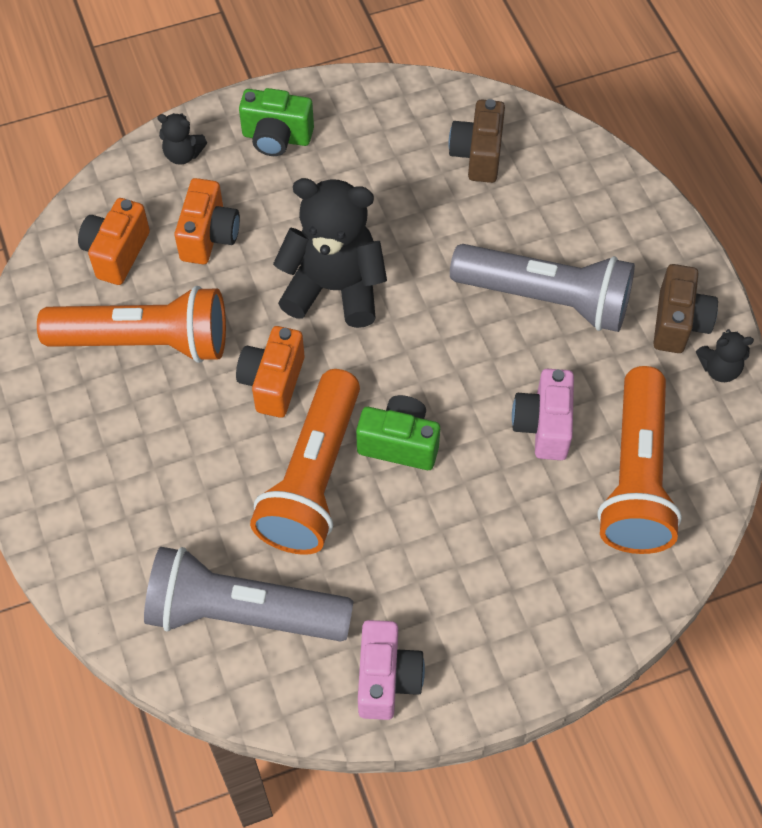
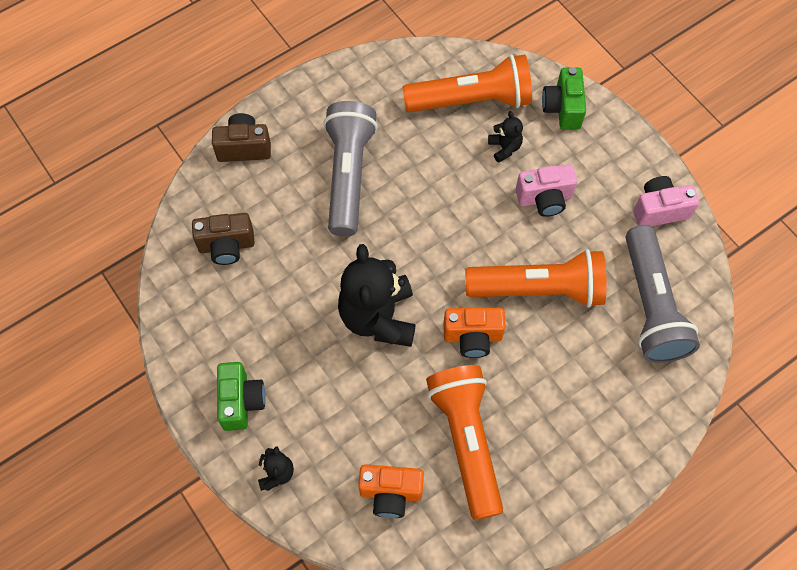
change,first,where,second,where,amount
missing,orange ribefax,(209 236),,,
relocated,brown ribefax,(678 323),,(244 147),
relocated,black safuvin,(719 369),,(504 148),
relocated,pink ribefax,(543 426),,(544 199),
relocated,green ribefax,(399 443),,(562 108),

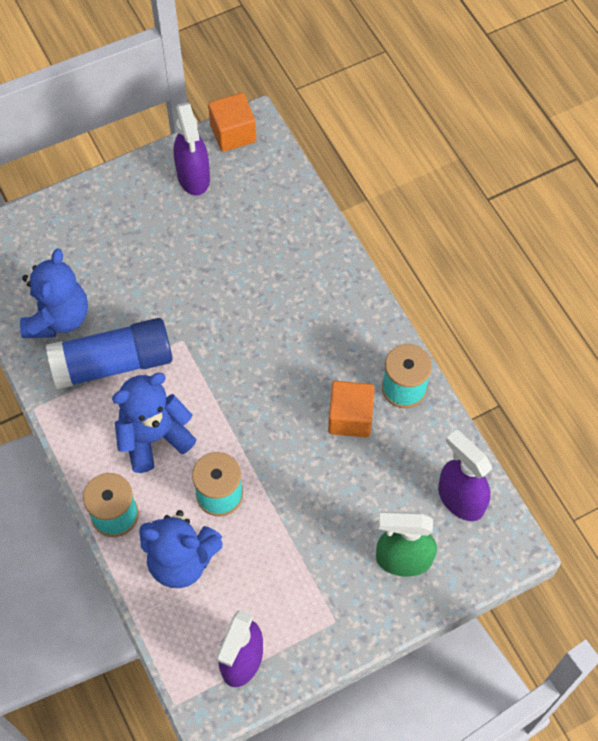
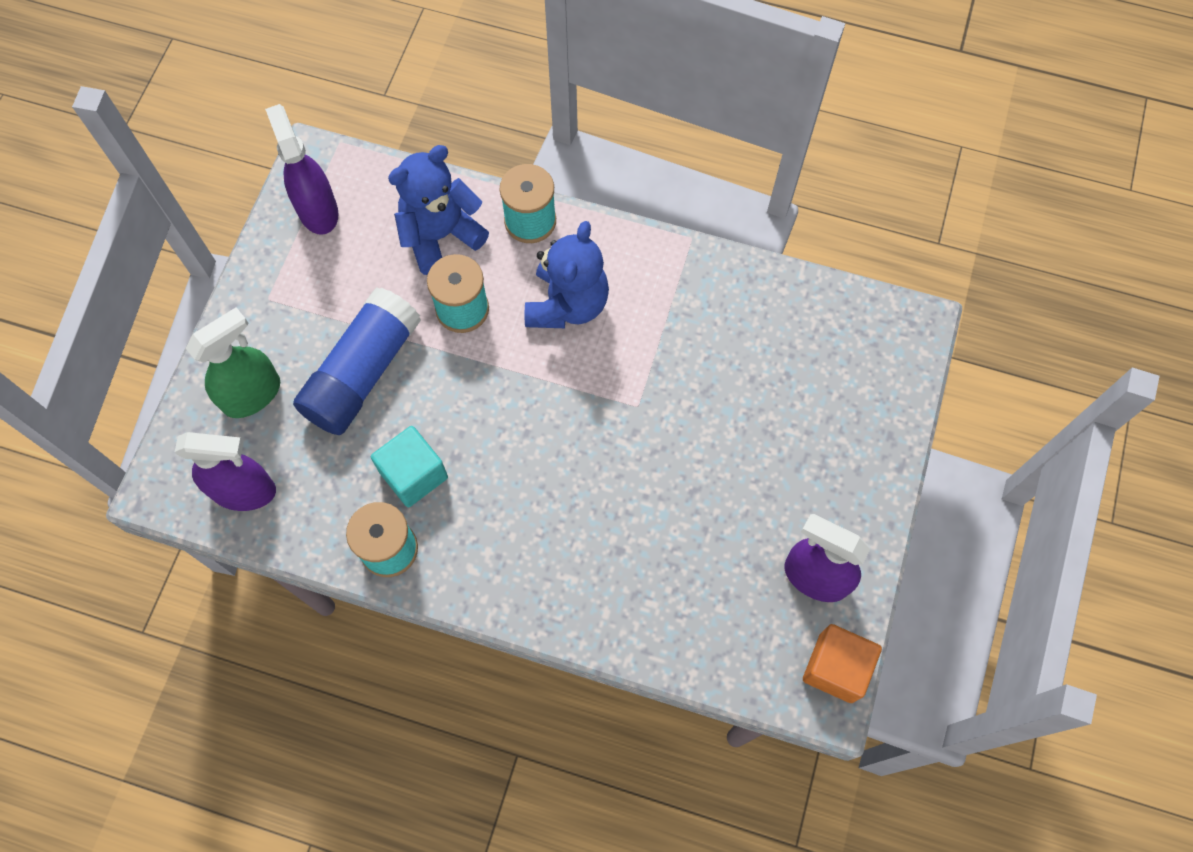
change,first,where,second,where,amount
missing,blue safuvin,(58 317),,,
relocated,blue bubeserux,(113 363),,(362 373),
colour,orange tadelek,(350 417),turquoise tadelek,(413 475),

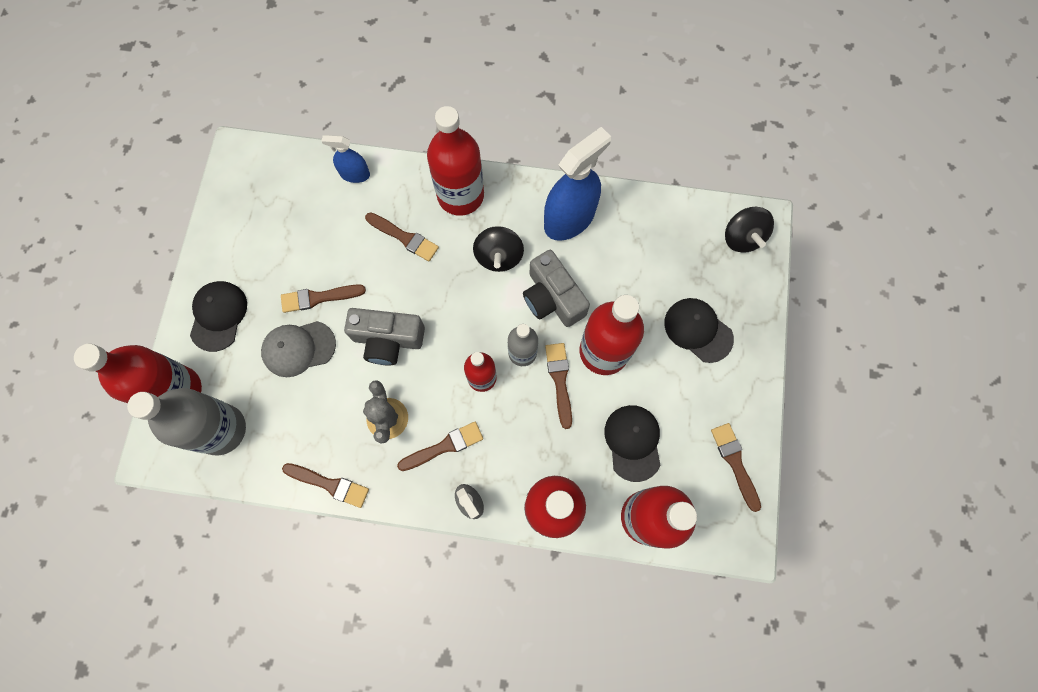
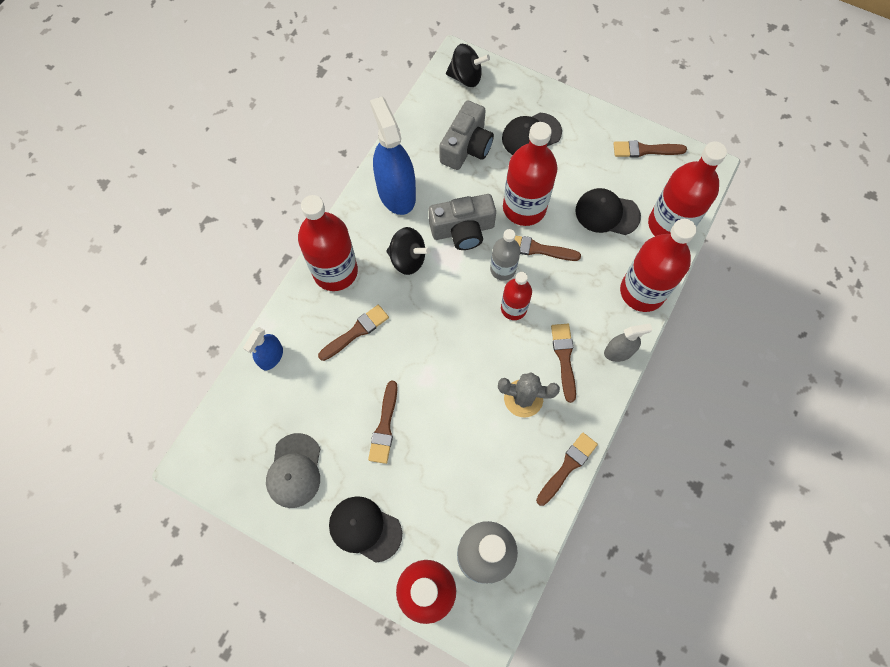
change,first,where,second,where,amount
relocated,grey ribefax,(388 340),,(466 147),
relocated,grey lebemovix,(298 348),,(294 471),

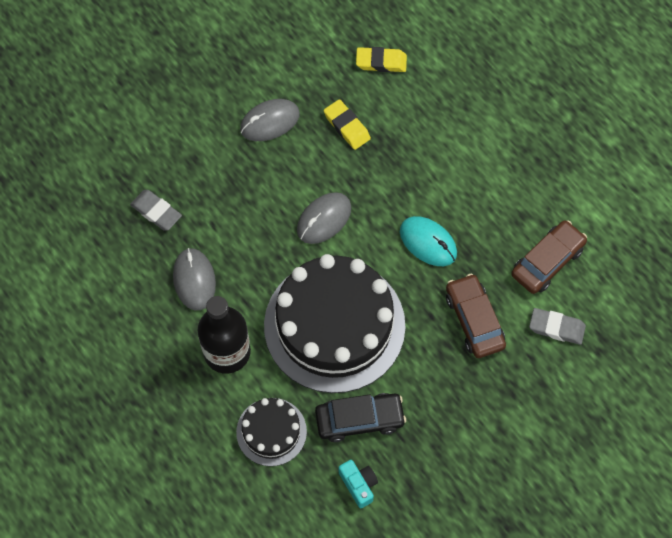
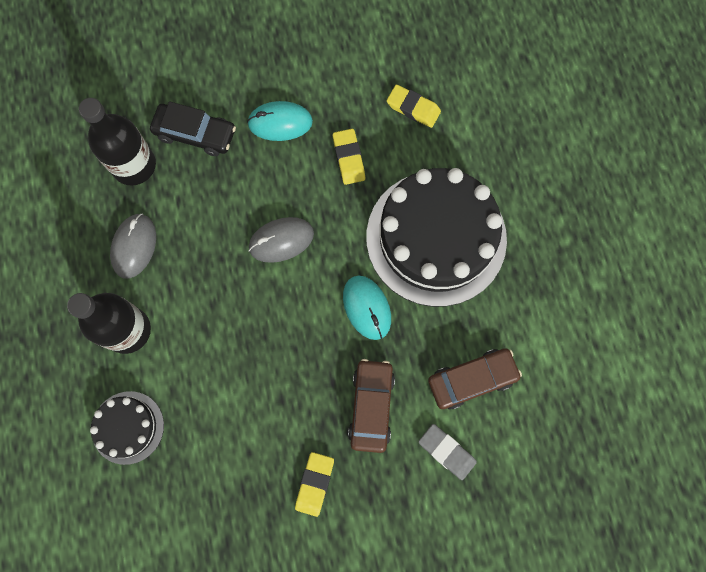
change,first,where,second,where,amount
colour,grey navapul,(270 122),turquoise navapul,(280 123),
exchanged,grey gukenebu,(156 212),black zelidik,(134 165),
relocated,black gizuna,(334 325),,(436 238),
relocated,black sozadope,(359 420),,(195 134),
missing,turquoise ribefax,(358 485),,,
appeared,,,yellow gukenebu,(314 484),

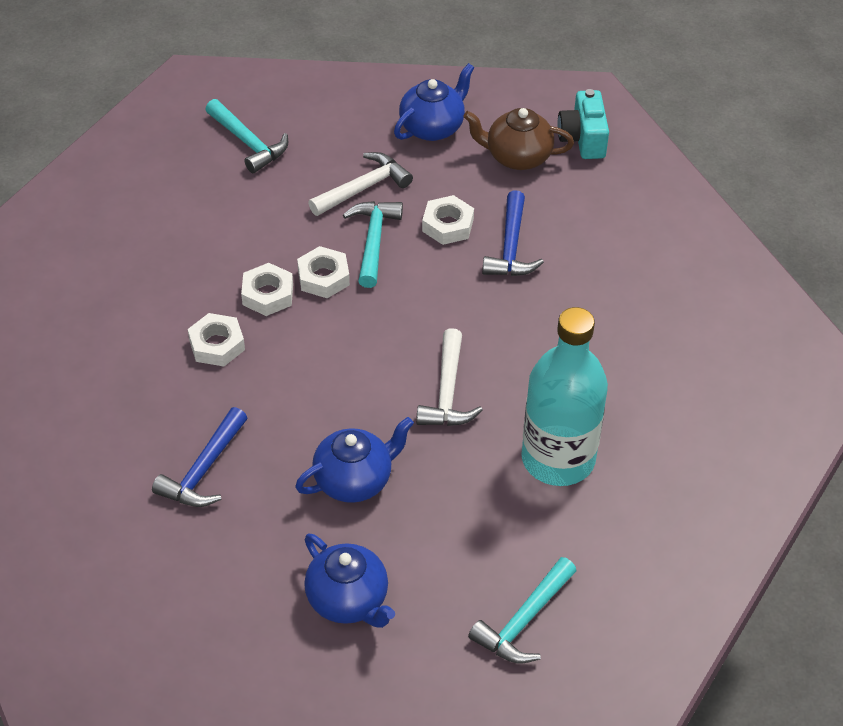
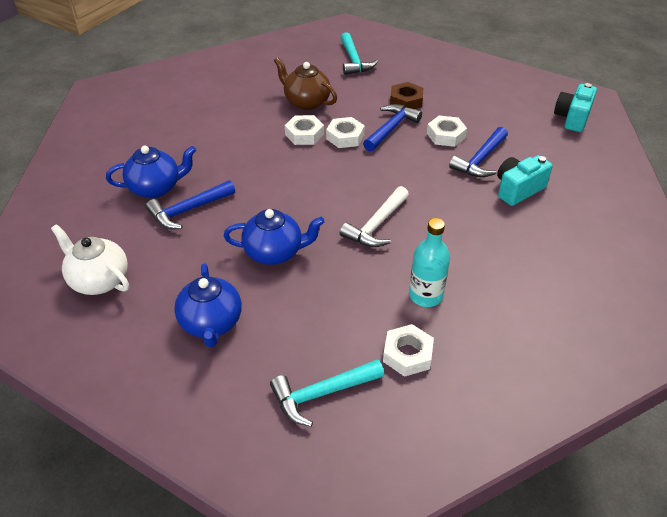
change,first,where,second,where,amount
relocated,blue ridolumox,(433 127),,(156 188),
relocated,brown ridolumox,(517 157),,(306 102),
exchanged,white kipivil,(363 188),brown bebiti,(406 101),
colour,turquoise kipivil,(373 241),blue kipivil,(391 128),
size,turquoise zelidik,(558 459),,(425 295),x0.57
relocated,white bebiti,(217 345),,(407 354),
appeared,,,turquoise ribefax,(518 189),
appeared,,,white ridolumox,(99 280),

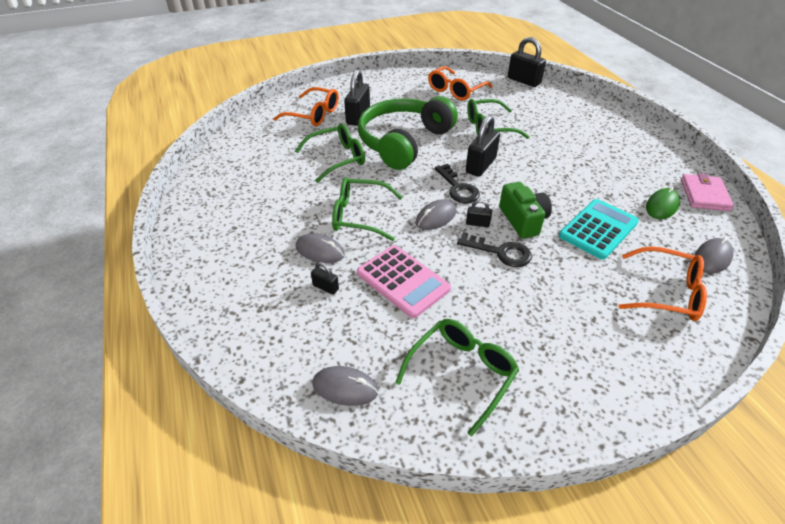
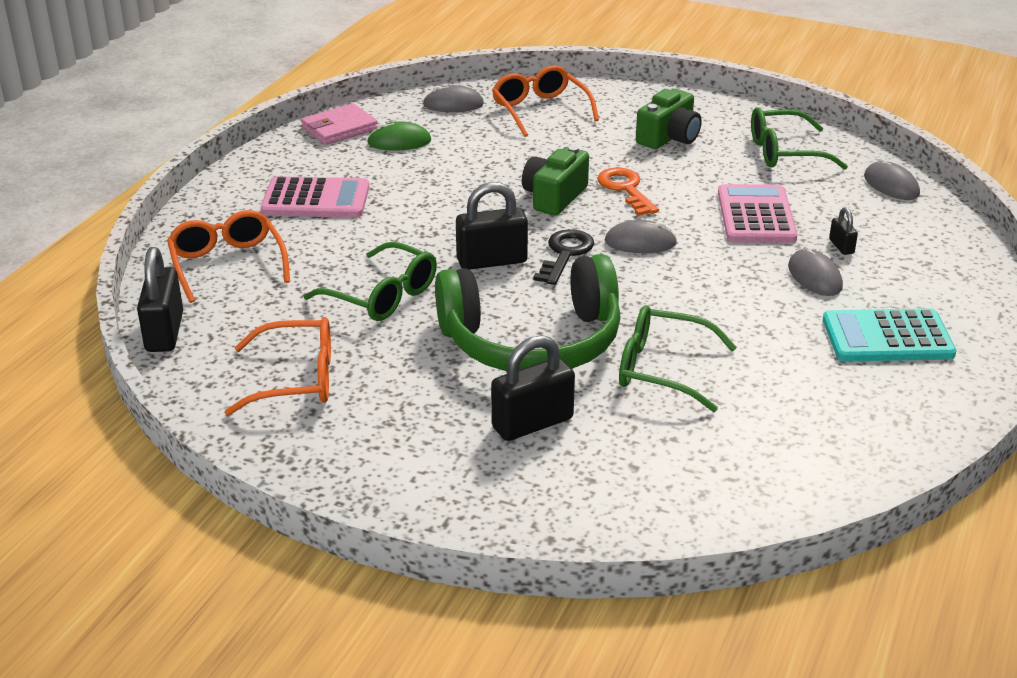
change,first,where,second,where,amount
relocated,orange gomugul,(314 115),,(227 264),
missing,green gomugul,(359 216),,,
missing,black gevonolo,(477 223),,,
relocated,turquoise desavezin,(598 229),,(887 337),
colour,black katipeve,(500 252),orange katipeve,(625 189),
appeared,,,green ribefax,(669 137),
appeared,,,pink desavezin,(316 199),

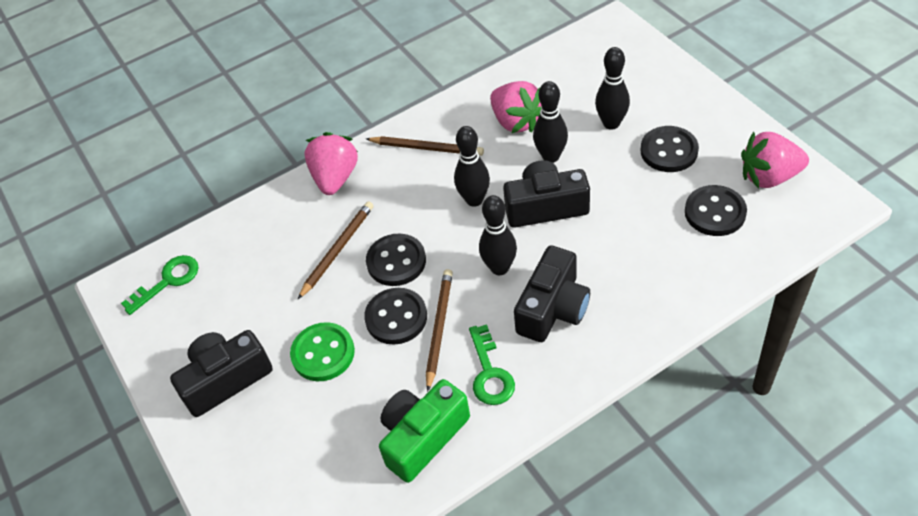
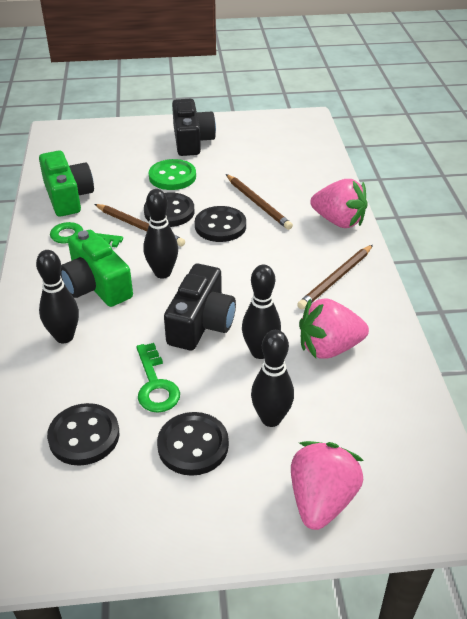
change,first,where,second,where,amount
relocated,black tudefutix,(474 200),,(64 337),
relocated,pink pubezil,(769 177),,(321 500),
colour,black ribefax,(553 308),green ribefax,(97 285),
relocated,green katipeve,(168 281),,(155 384),

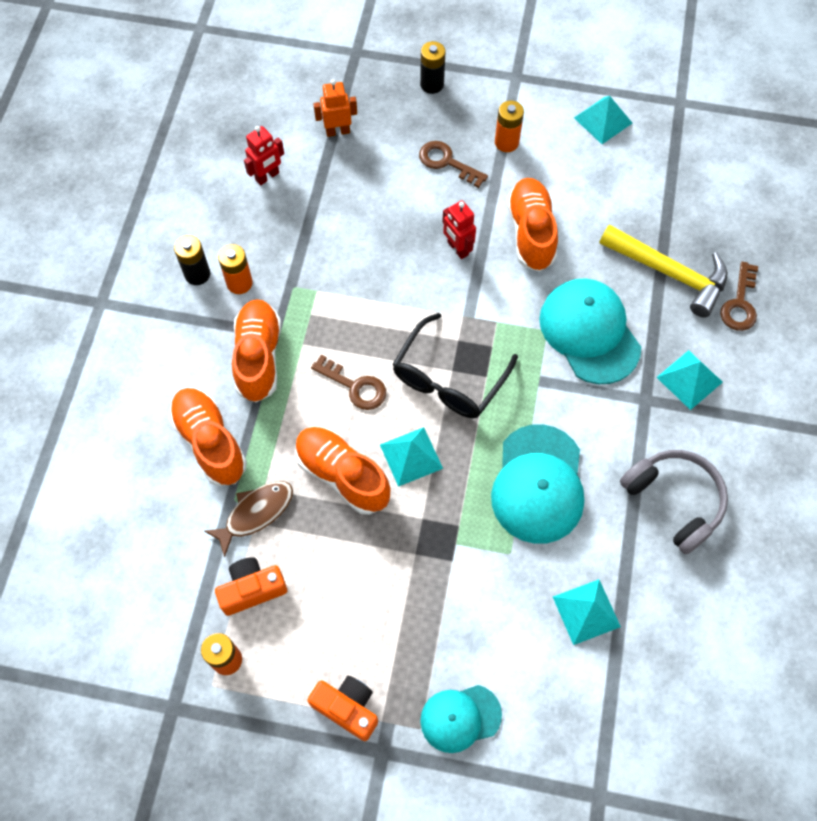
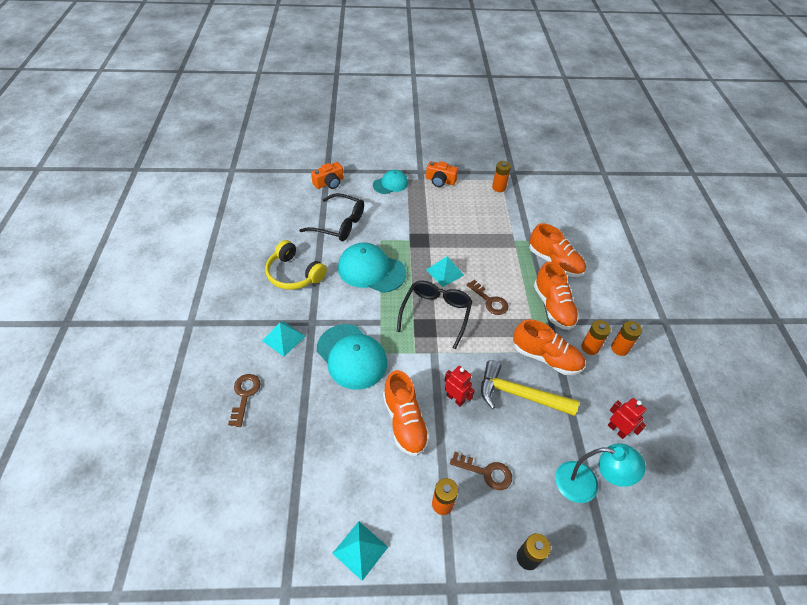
change,first,where,second,where,amount
exchanged,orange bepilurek,(337 131),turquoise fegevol,(586 484),
spun,red bepilurek,(267 176),,(617 430),105 degrees clockwise
relocated,yellow kipivil,(669 273),,(519 394),
colour,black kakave,(197 274),orange kakave,(619 348),
spun,brown katipeve,(355 386),,(490 301),150 degrees counterclockwise
spun,turquoise lebemovix,(538 484),,(371 270),60 degrees counterclockwise
relocated,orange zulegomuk,(342 475),,(546 357),
colour,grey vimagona,(674 501),yellow vimagona,(294 274),
missing,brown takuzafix,(255 513),,,
relocated,orange ribefax,(252 589),,(329 183),
exchanged,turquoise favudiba,(586 611),black gomugul,(338 224),

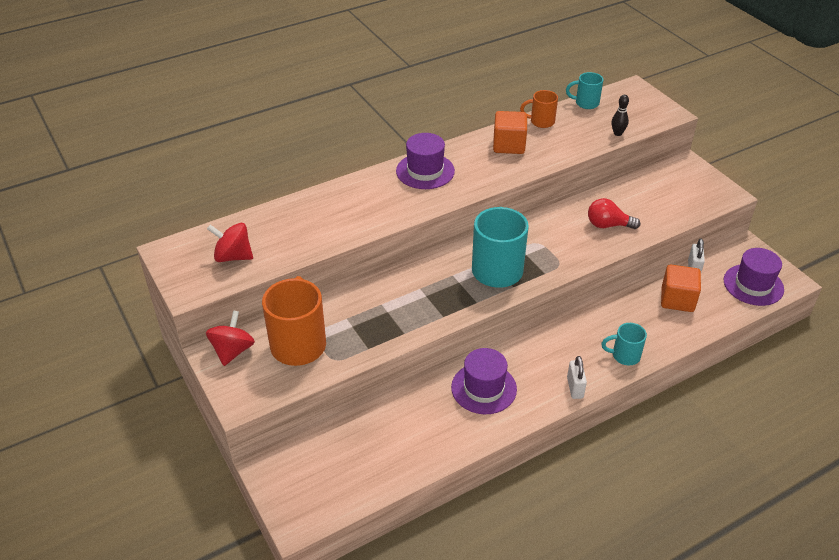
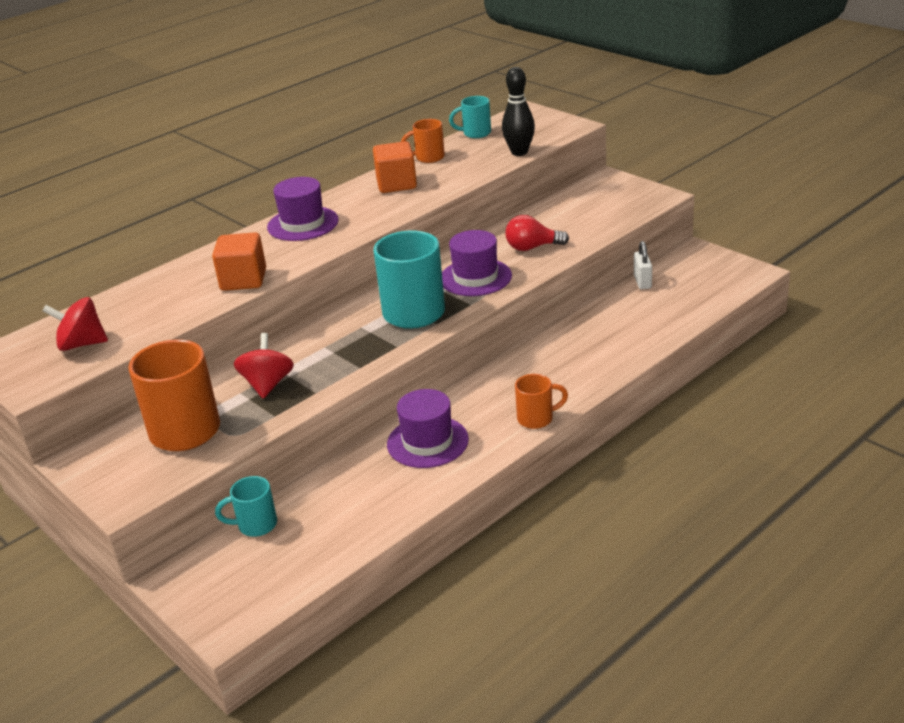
change,first,where,second,where,amount
size,black tudefutix,(617 133),,(519 152),x1.67
relocated,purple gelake,(753 285),,(475 277),
relocated,orange tadelek,(677 300),,(243 280),
relocated,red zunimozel,(233 351),,(267 384),
relocated,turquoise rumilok,(624 356),,(255 525),
exchanged,white gevonolo,(575 388),orange rumilok,(537 419),

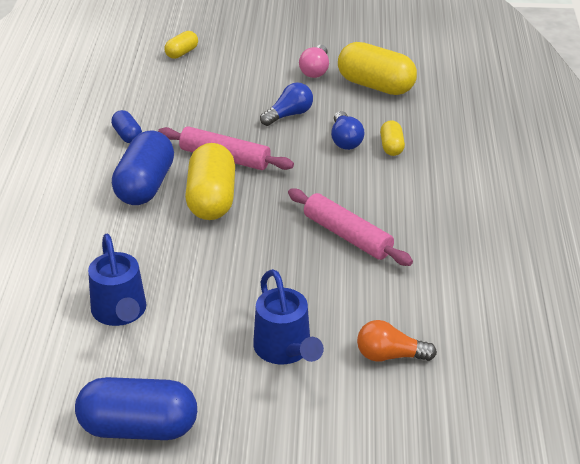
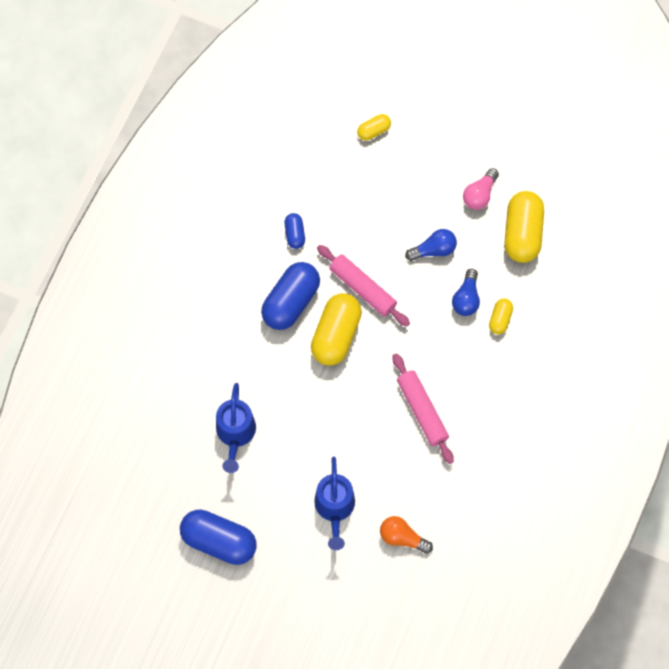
change,first,where,second,where,amount
spun,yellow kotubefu,(375 85),,(522 234),45 degrees clockwise

